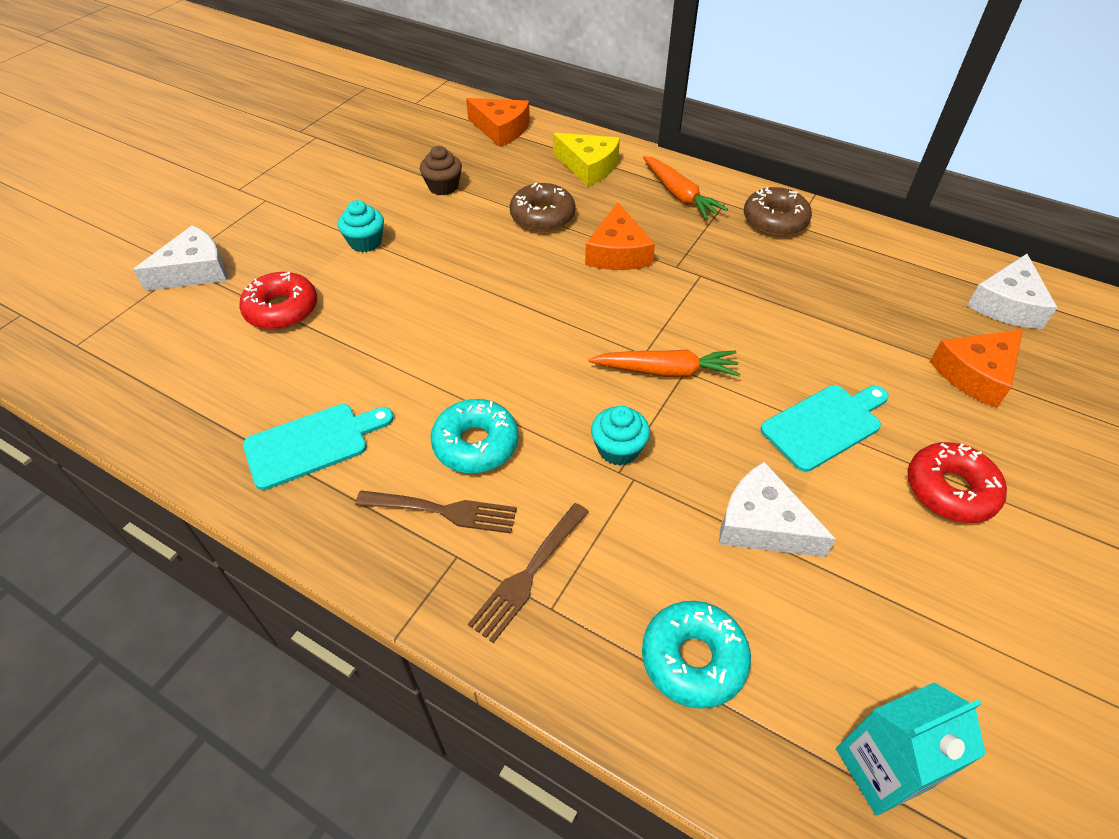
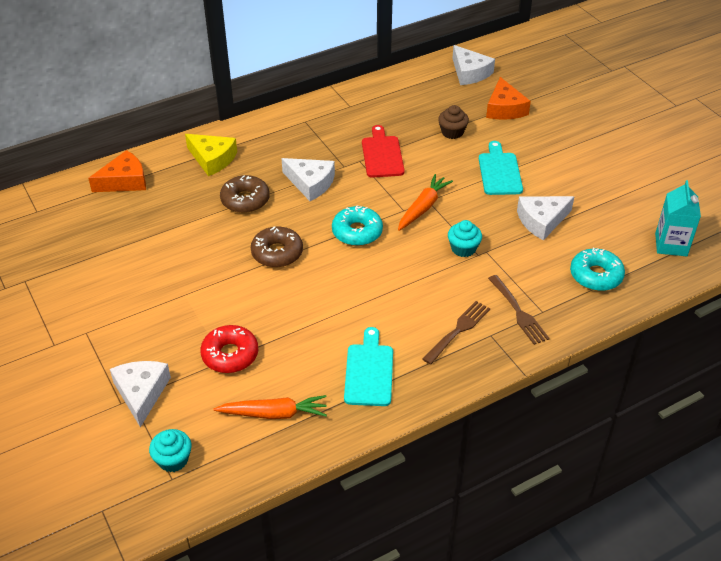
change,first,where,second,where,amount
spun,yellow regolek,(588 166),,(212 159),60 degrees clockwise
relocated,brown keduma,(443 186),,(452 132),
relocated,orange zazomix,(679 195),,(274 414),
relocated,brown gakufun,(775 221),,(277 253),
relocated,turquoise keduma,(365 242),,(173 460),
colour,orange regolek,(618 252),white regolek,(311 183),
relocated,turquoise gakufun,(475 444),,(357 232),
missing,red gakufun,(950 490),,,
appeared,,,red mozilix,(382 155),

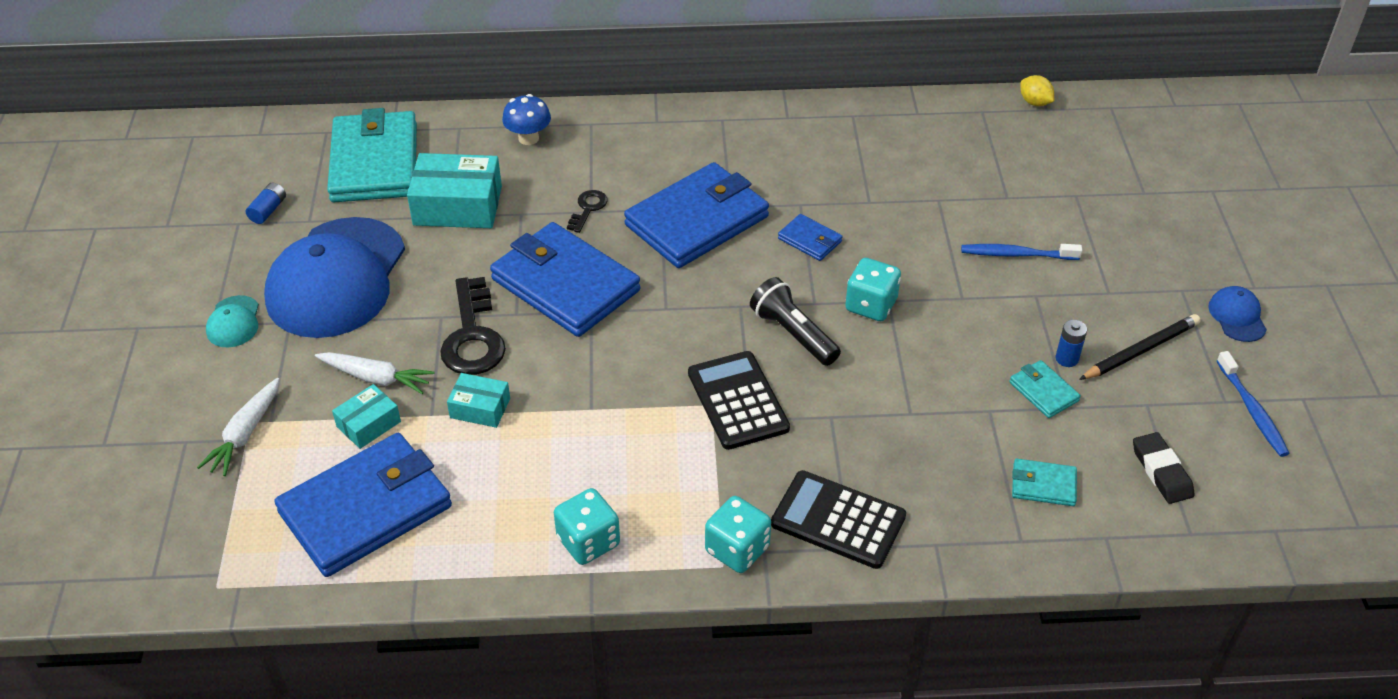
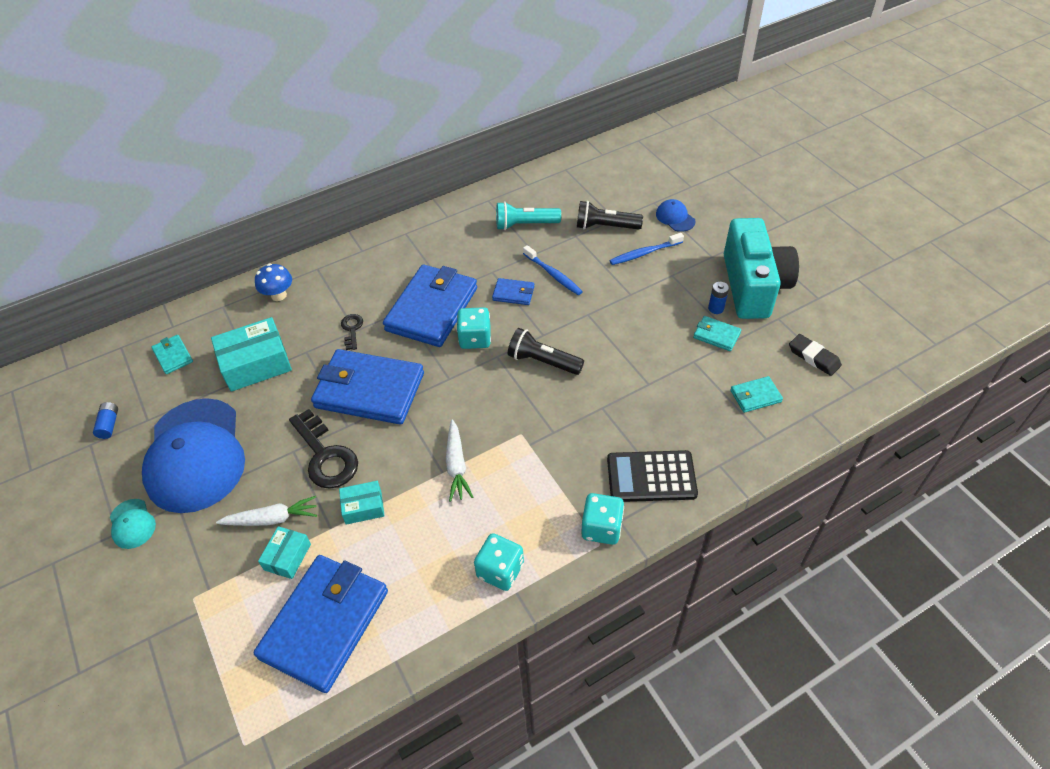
change,first,where,second,where,amount
missing,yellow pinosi,(1034 102),,,
size,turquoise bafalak,(374 162),,(173 356),x0.44
relocated,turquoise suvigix,(871 305),,(475 339),
relocated,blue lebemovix,(1237 316),,(675 217),
exchanged,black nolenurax,(1140 350),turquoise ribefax,(753 286),
missing,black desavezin,(737 401),,,
relocated,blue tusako,(1252 410),,(553 274),
relocated,white zazomix,(245 434),,(456 465),
appeared,,,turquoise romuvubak,(525 225),
appeared,,,black romuvubak,(605 226),

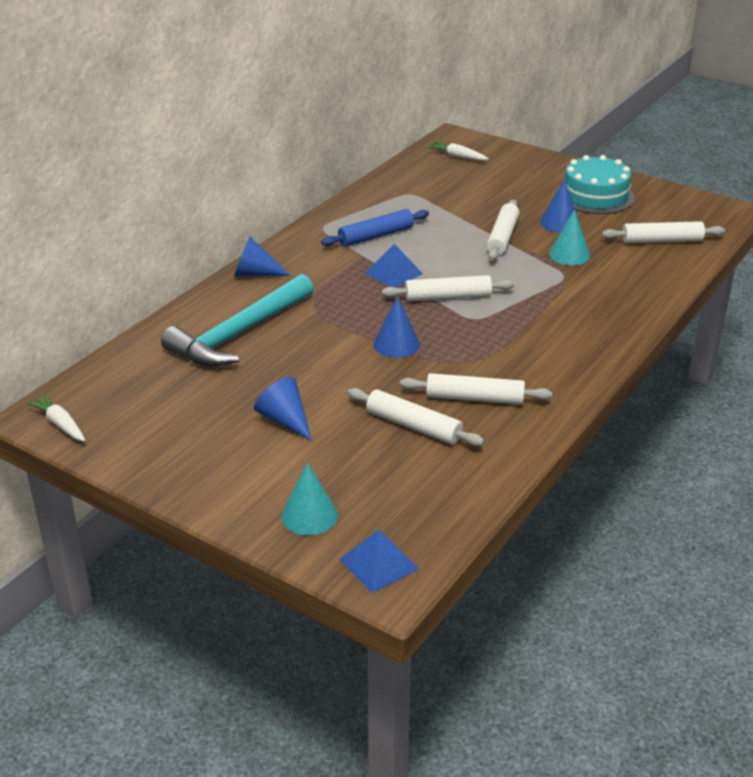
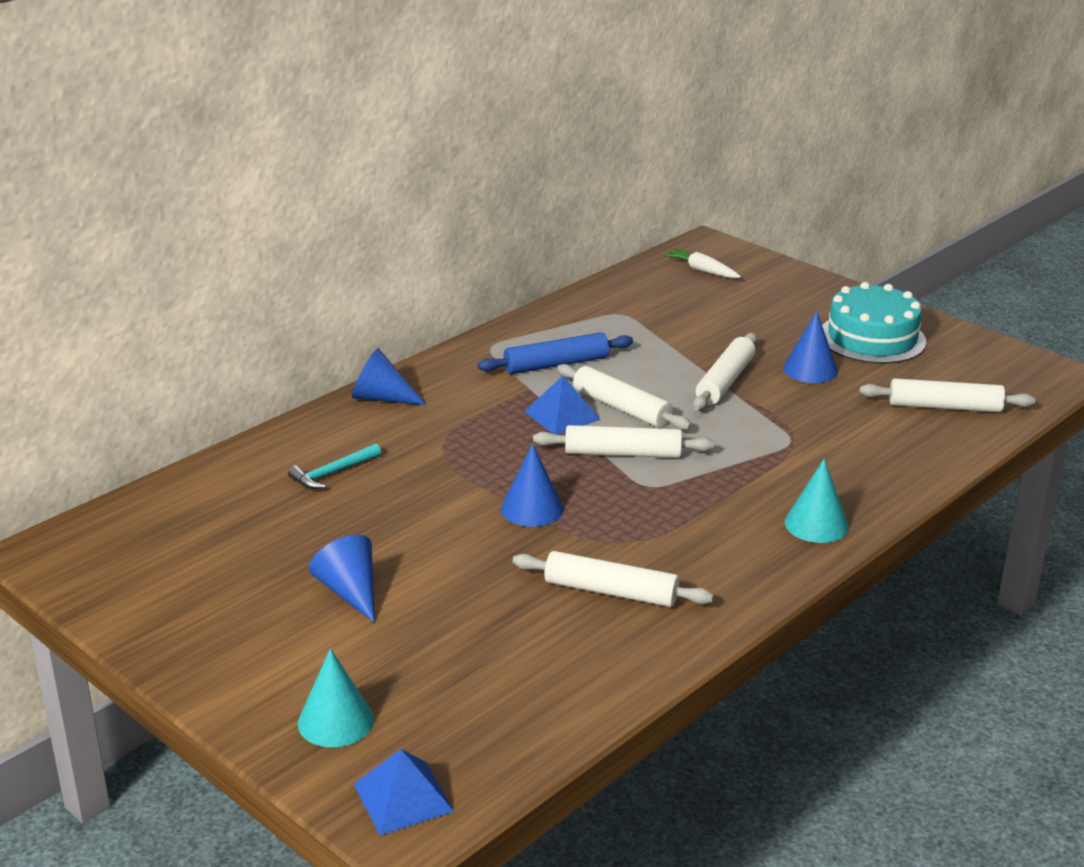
change,first,where,second,where,amount
relocated,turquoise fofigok,(569 255),,(816 524),
size,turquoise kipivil,(239 334),,(332 473),x0.42
relocated,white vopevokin,(413 426),,(621 408),
missing,white zazomix,(60 424),,,

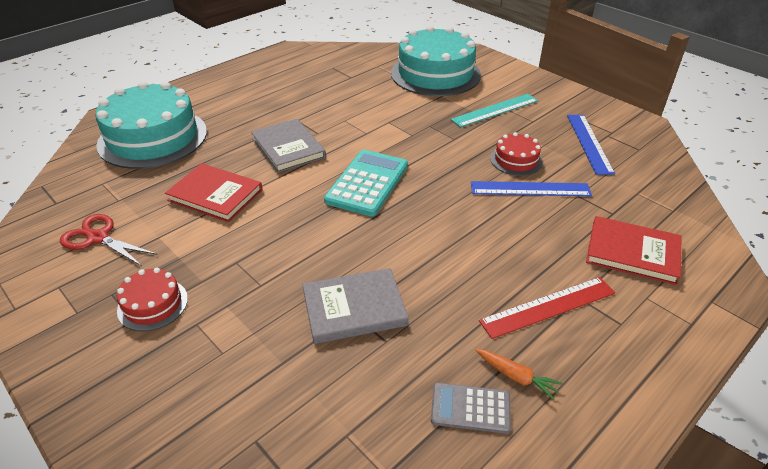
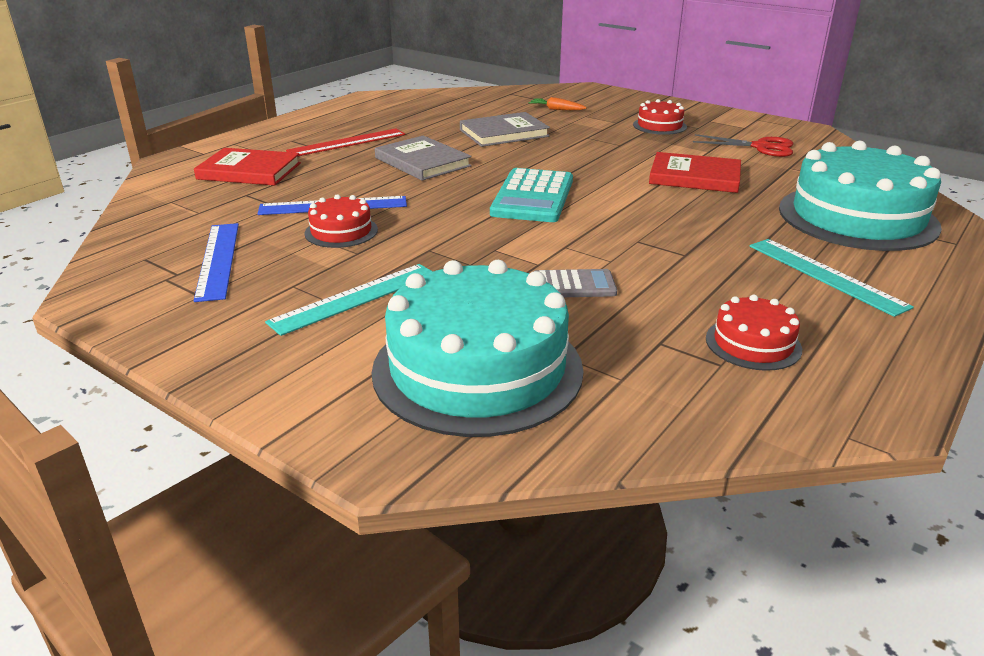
change,first,where,second,where,amount
relocated,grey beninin,(288 148),,(422 162),
relocated,orange zazomix,(516 376),,(556 109),
relocated,grey desavezin,(470 408),,(573 285),
appeared,,,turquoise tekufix,(825 275),
appeared,,,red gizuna,(753 343),

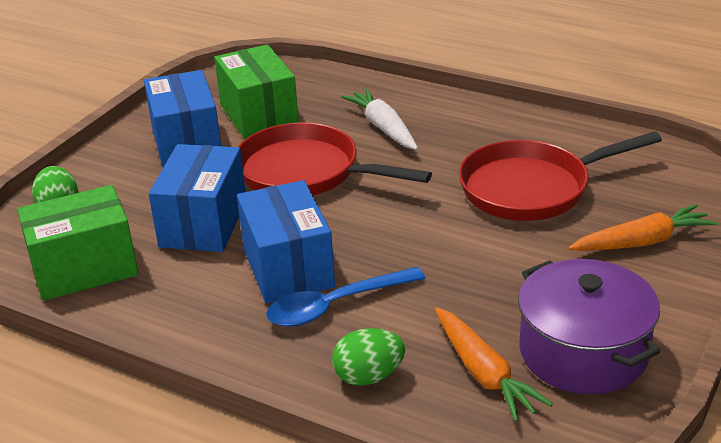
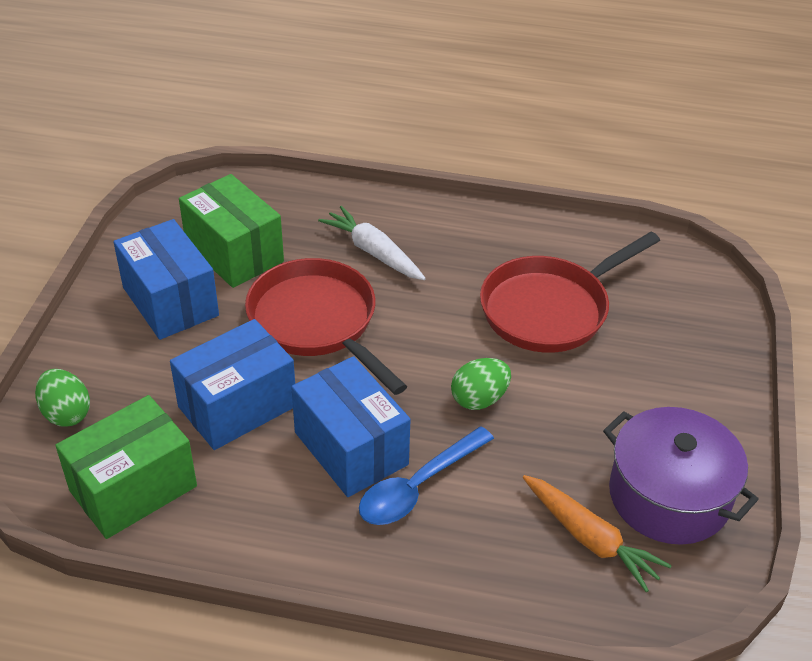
change,first,where,second,where,amount
spun,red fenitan,(305 172),,(317 322),45 degrees clockwise
spun,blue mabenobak,(203 223),,(237 406),60 degrees clockwise
missing,orange zazomix,(642 242),,,
relocated,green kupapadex,(369 376),,(479 399),

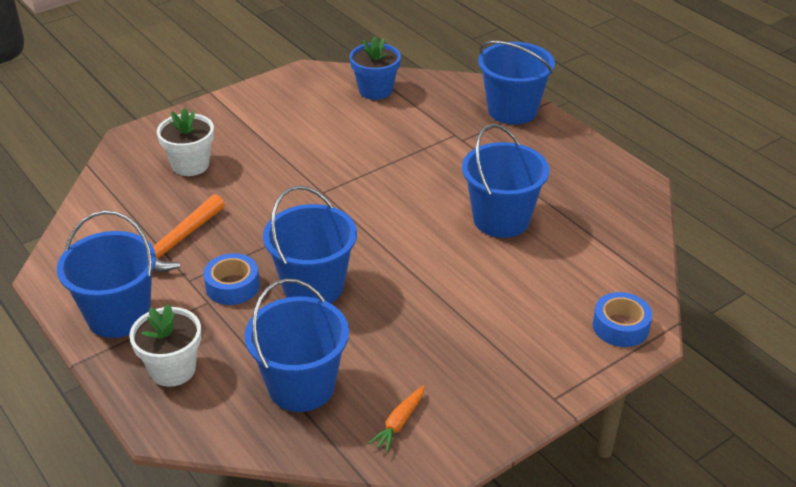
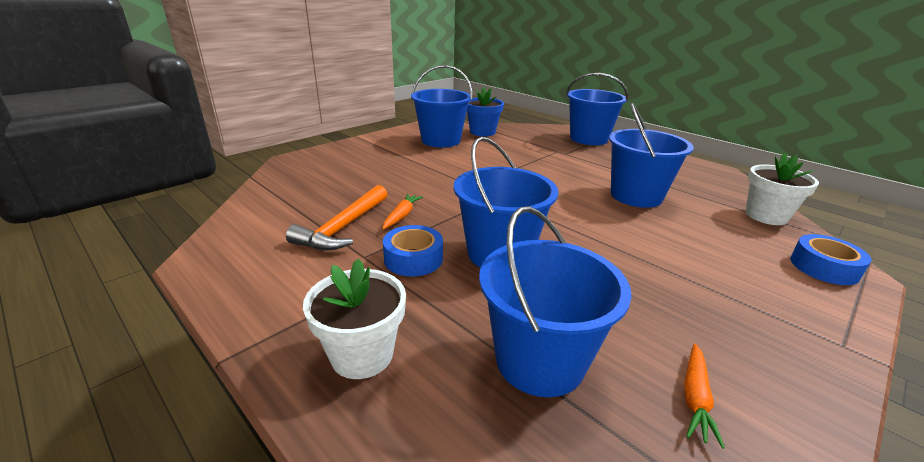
change,first,where,second,where,amount
relocated,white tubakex,(190 165),,(766 216),
relocated,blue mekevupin,(118 315),,(441 140),
appeared,,,orange zazomix,(402 216),

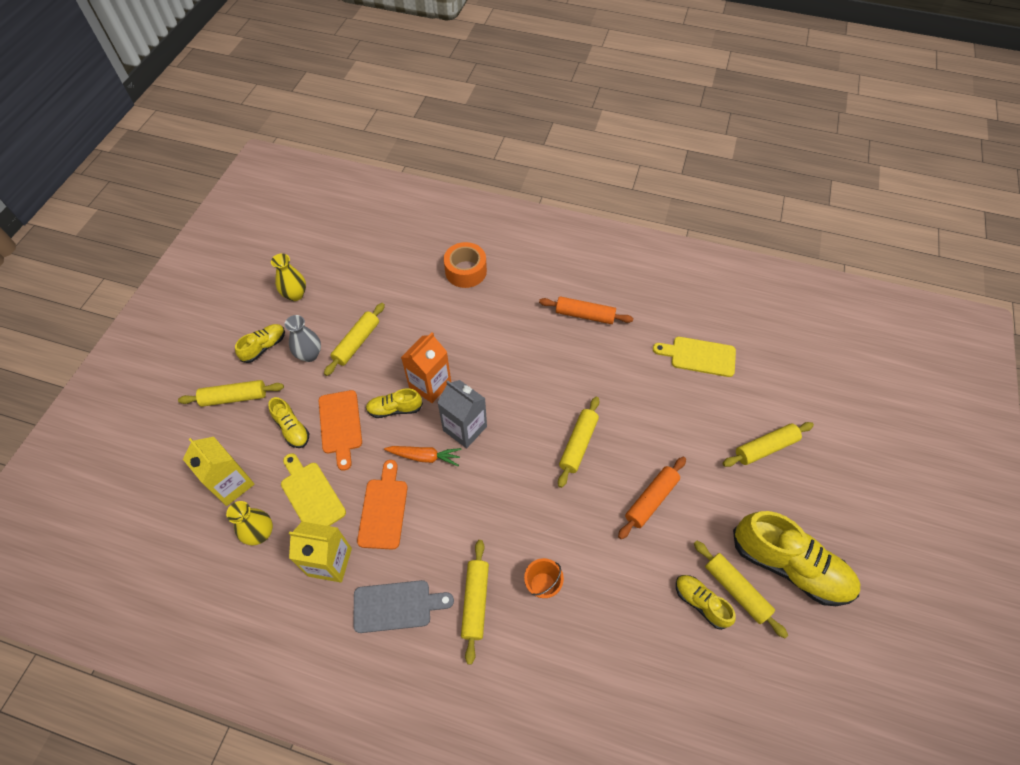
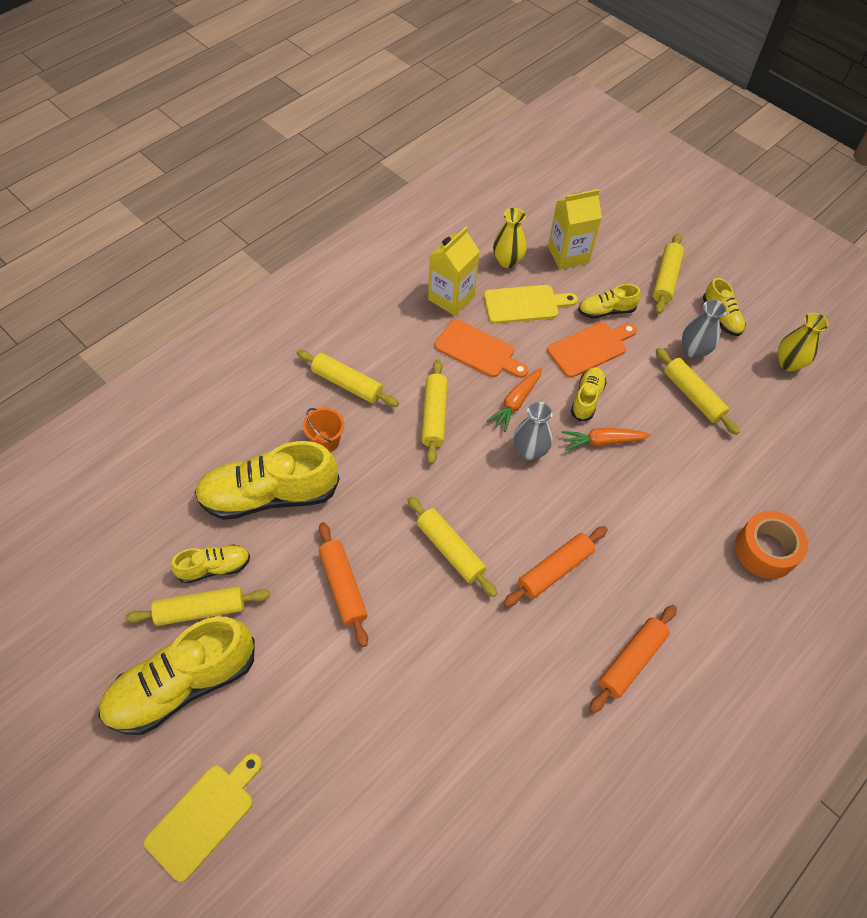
change,first,where,second,where,amount
exchanged,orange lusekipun,(430 385),orange zazomix,(602 441),
relocated,yellow mozilix,(699 356),,(204 816),
exchanged,grey lusekipun,(465 428),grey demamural,(530 450),
spun,orange mozilix,(340 425),,(590 348),135 degrees clockwise
relocated,yellow vopevokin,(765 448),,(434 416),
missing,grey mozilix,(397 606),,,
appeared,,,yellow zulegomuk,(269 495),
appeared,,,orange vopevokin,(554 570),

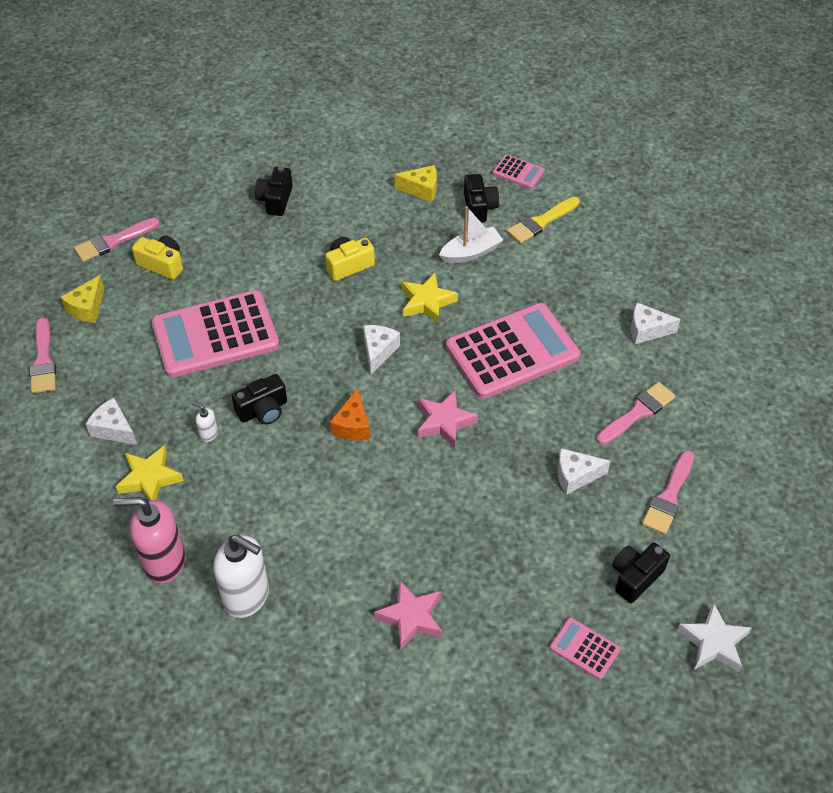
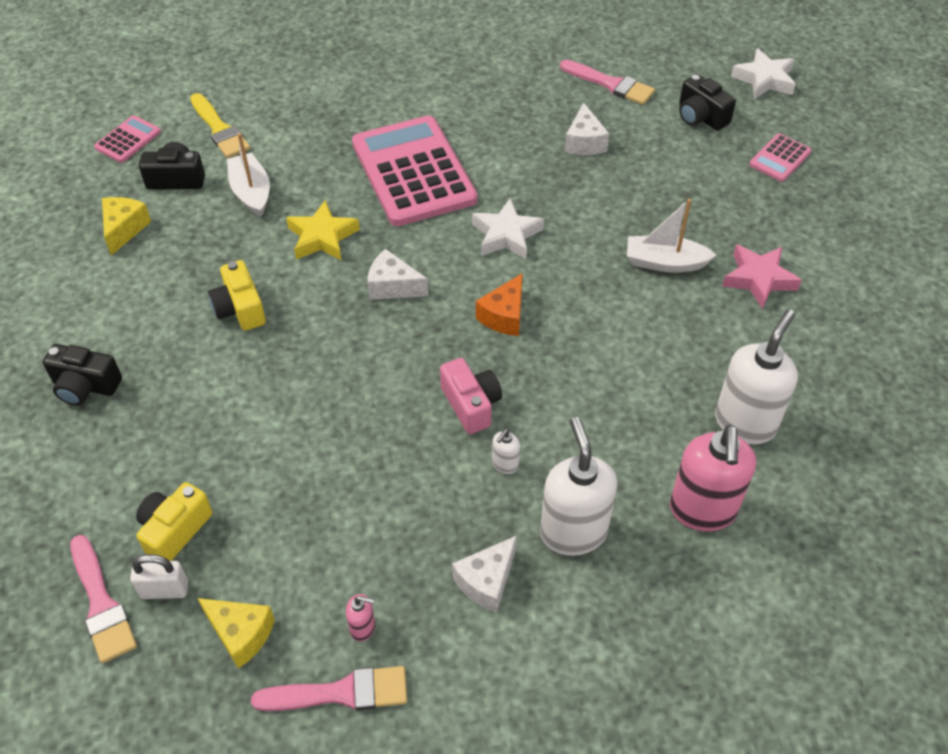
change,first,where,second,where,amount
missing,pink desavezin,(215 335),,,
missing,white regolek,(647 330),,,
colour,black ribefax,(263 410),pink ribefax,(471 404),
missing,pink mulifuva,(638 412),,,
spun,orange regolek,(353 425),,(504 316),105 degrees clockwise
colour,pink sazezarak,(444 422),white sazezarak,(506 235),
exchanged,yellow sazezarak,(149 478),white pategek,(573 532),
appeared,,,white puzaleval,(665 262),
appeared,,,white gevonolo,(164 590),
appeared,,,pink pategek,(363 628),

